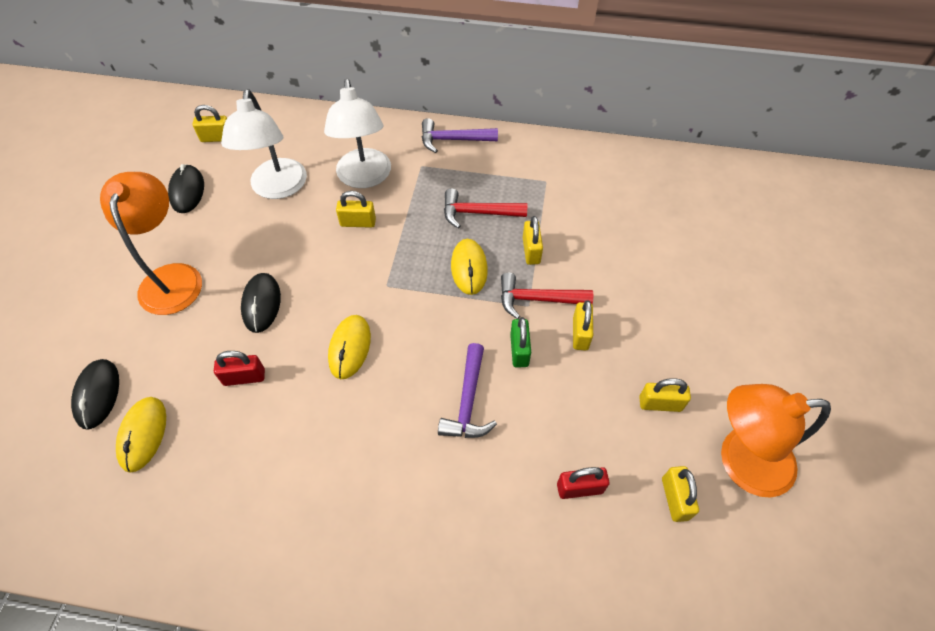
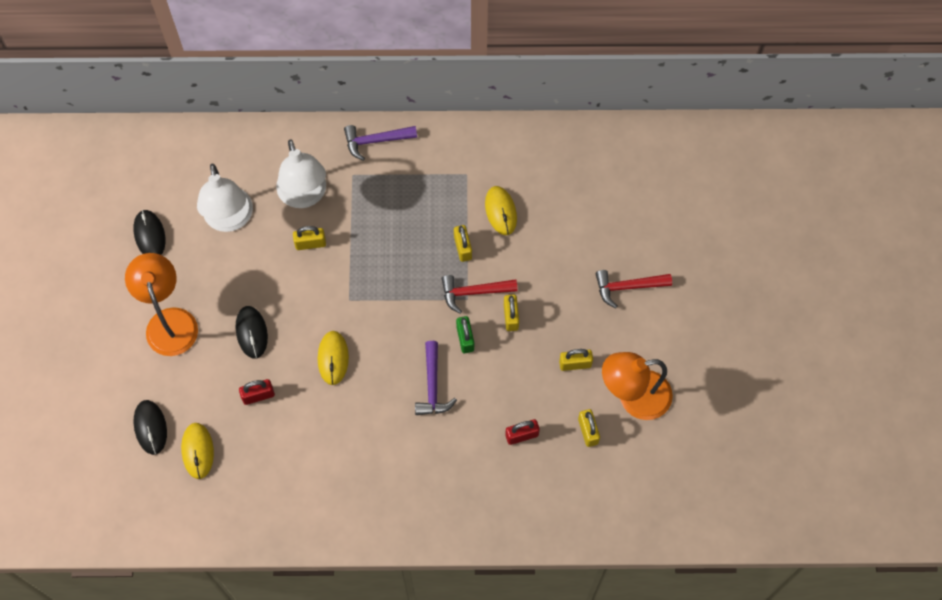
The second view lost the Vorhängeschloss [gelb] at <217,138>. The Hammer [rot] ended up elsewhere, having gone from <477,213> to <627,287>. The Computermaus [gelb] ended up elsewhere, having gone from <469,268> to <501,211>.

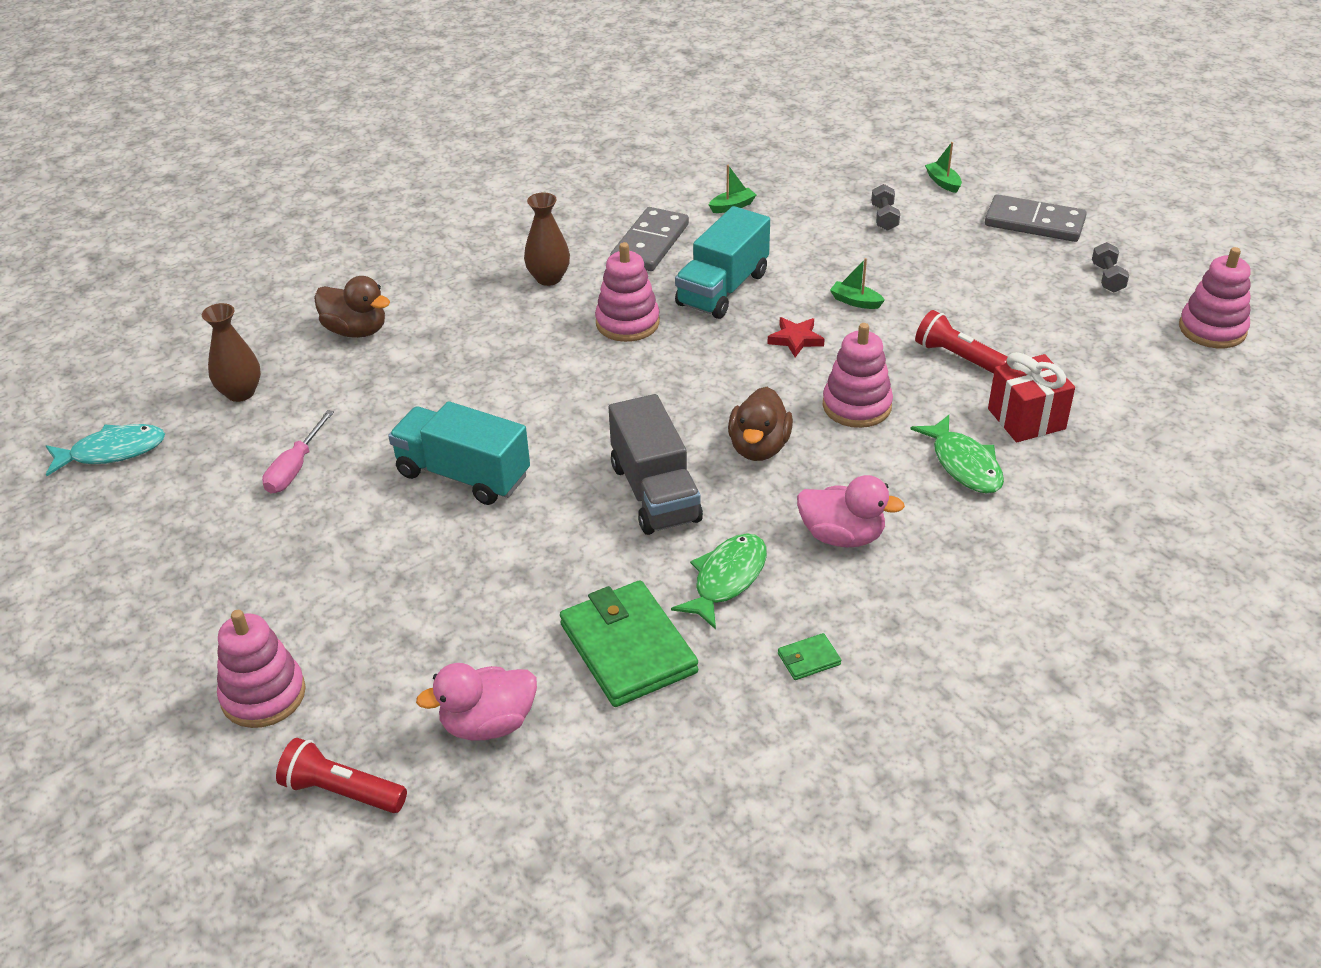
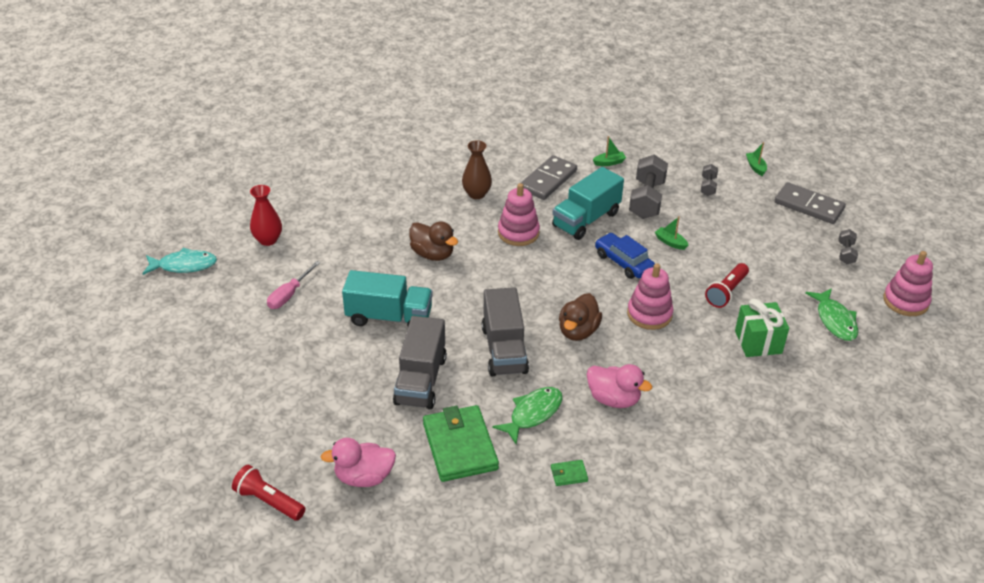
The Ente [braun] ended up elsewhere, having gone from <356,330> to <432,254>. What was the Vase [braun] at <240,393> turned into the Vase [rot] at <268,240>. The Taschenlampe [rot] at <958,357> ended up facing another way, 105 degrees counterclockwise from before. Where the Stern [rot] stood at <796,339>, the Auto [blau] came to stand at <623,262>. What was the Geschenk [rot] at <1026,419> turned into the Geschenk [grün] at <758,342>. The Lastwagen [türkis] at <463,475> ended up facing another way, 150 degrees clockwise from before. The Fisch [grün] ended up elsewhere, having gone from <964,464> to <835,320>. The second view lost the Stapelspielzeug [rosa] at <263,695>. The second view gained the Hantel [grau] at <646,200>. The second view gained the Lastwagen [grau] at <420,380>.

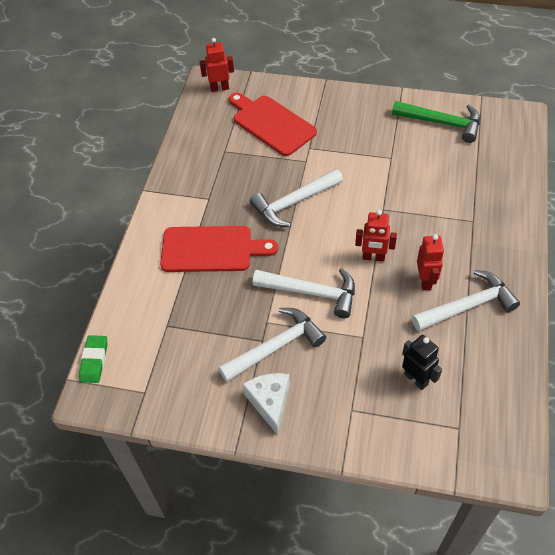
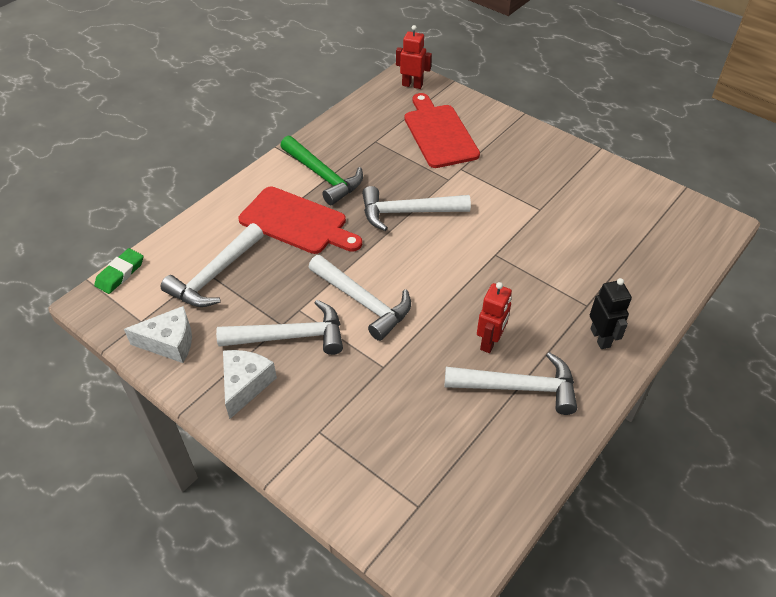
The Hammer [grün] ended up elsewhere, having gone from <442,123> to <323,176>. The second view lost the Roboter [rot] at <373,257>. The Roboter [schwarz] ended up elsewhere, having gone from <416,379> to <600,338>. The second view gained the Hammer [weiß] at <215,275>. The second view gained the Käse [weiß] at <169,342>.

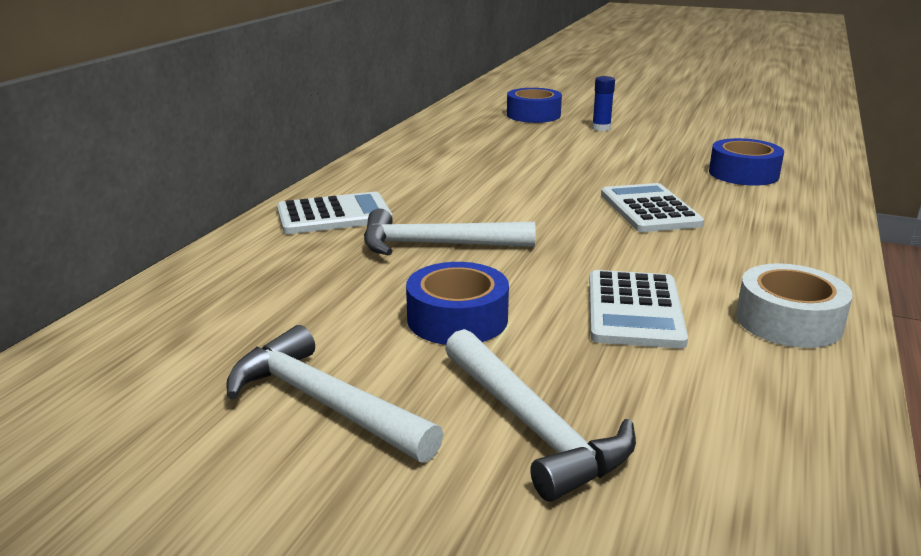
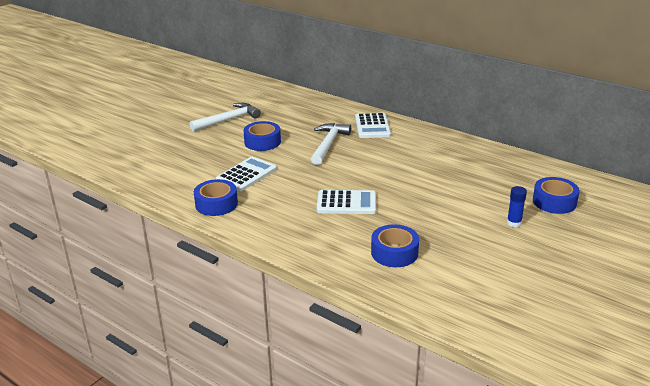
What was the Klebeband [weiß] at <788,321> turned into the Klebeband [blau] at <216,204>. The Taschenrechner [weiß] at <634,310> ended up facing another way, 105 degrees clockwise from before. The second view lost the Hammer [weiß] at <532,425>.

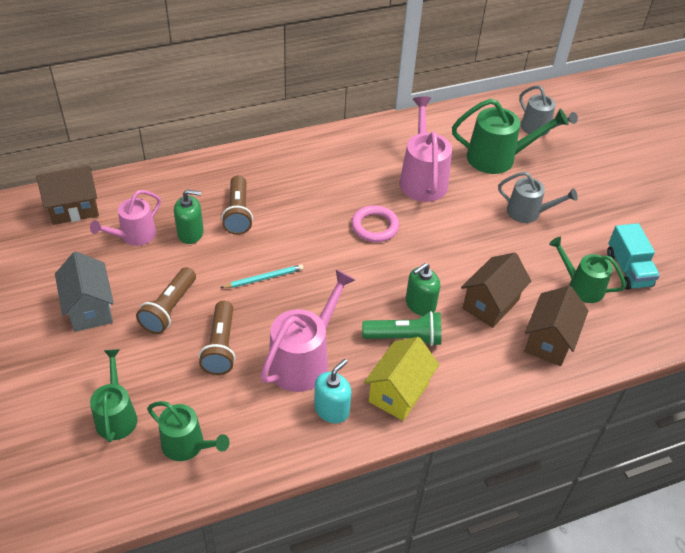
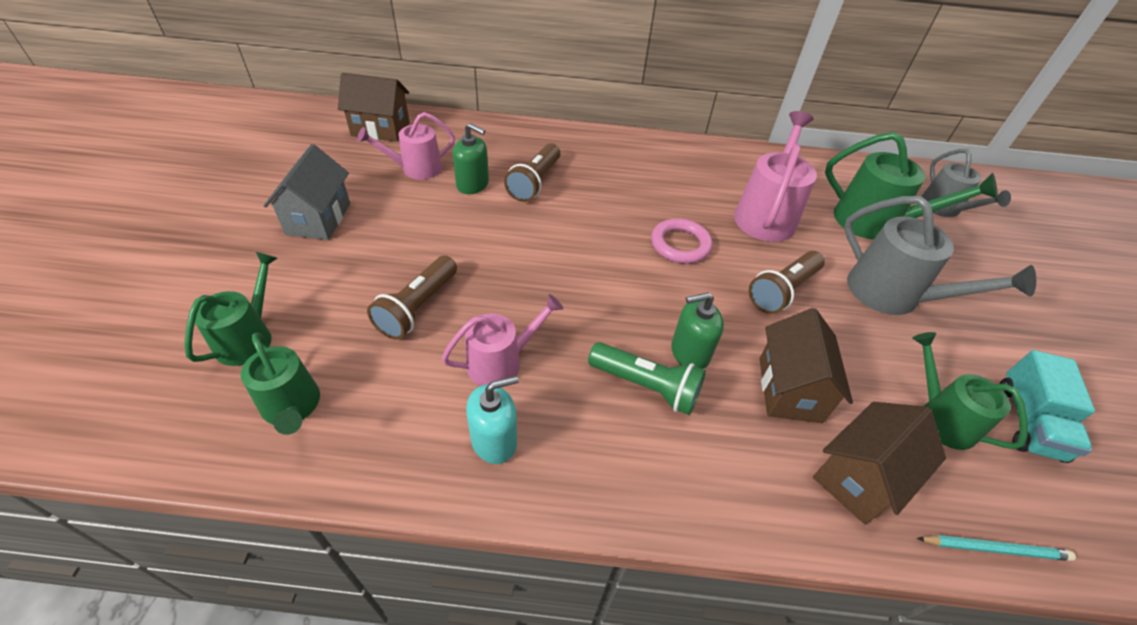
The size of the Gießkanne [grau] at <528,212> changed by a factor of 1.53. The Haus [braun] at <490,304> ended up facing another way, 60 degrees counterclockwise from before. The Bleistift [türkis] ended up elsewhere, having gone from <264,278> to <994,548>. The Taschenlampe [braun] ended up elsewhere, having gone from <169,309> to <782,291>. The size of the Gießkanne [rosa] at <303,360> changed by a factor of 0.65. The second view lost the Haus [gelb] at <398,392>.

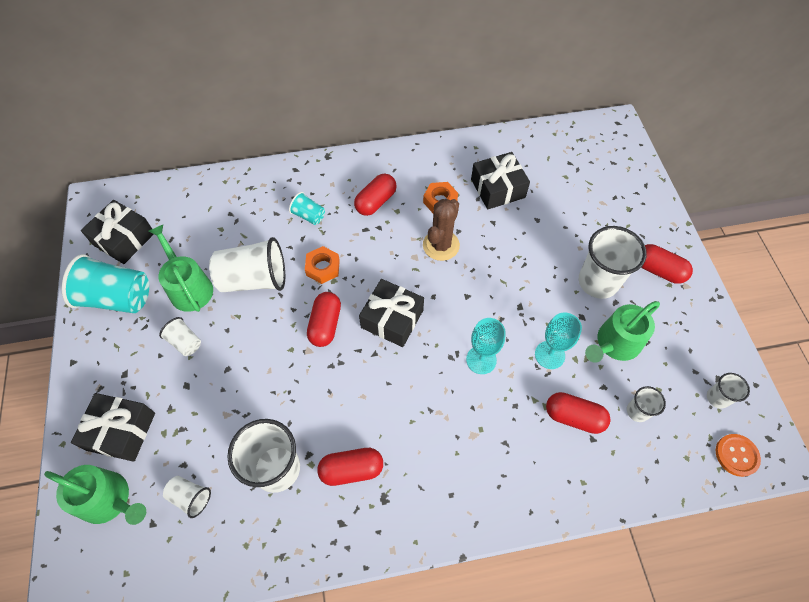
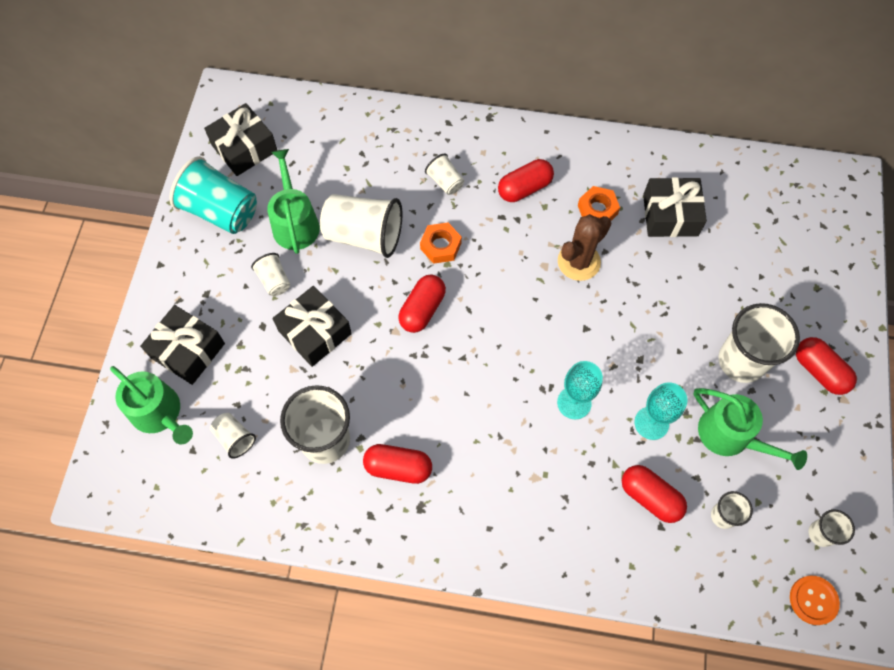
What was the Becher [türkis] at <309,215> turned into the Becher [weiß] at <445,182>. The Geschenk [schwarz] ended up elsewhere, having gone from <392,319> to <315,332>. The Gießkanne [grün] at <615,343> ended up facing another way, 120 degrees counterclockwise from before.

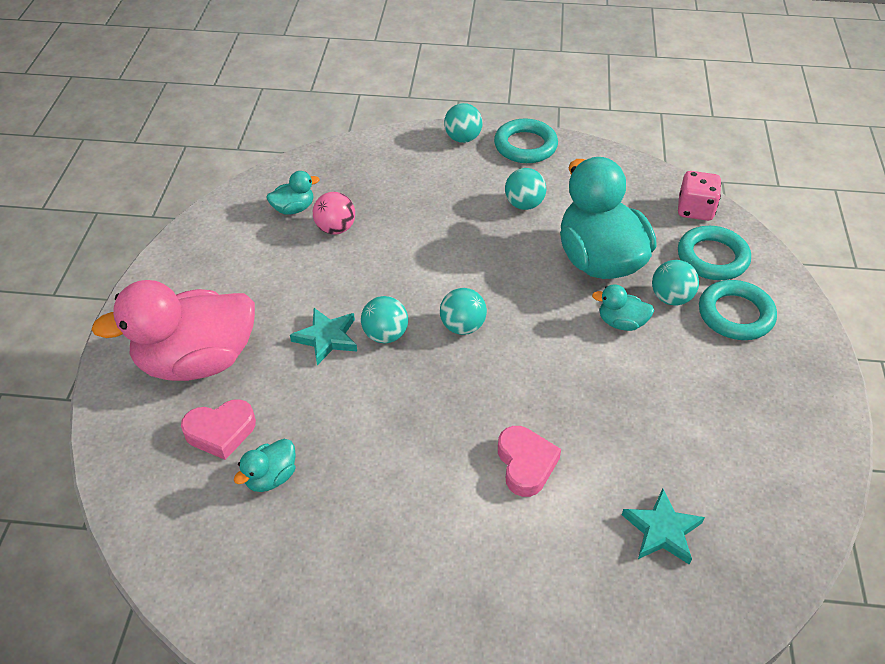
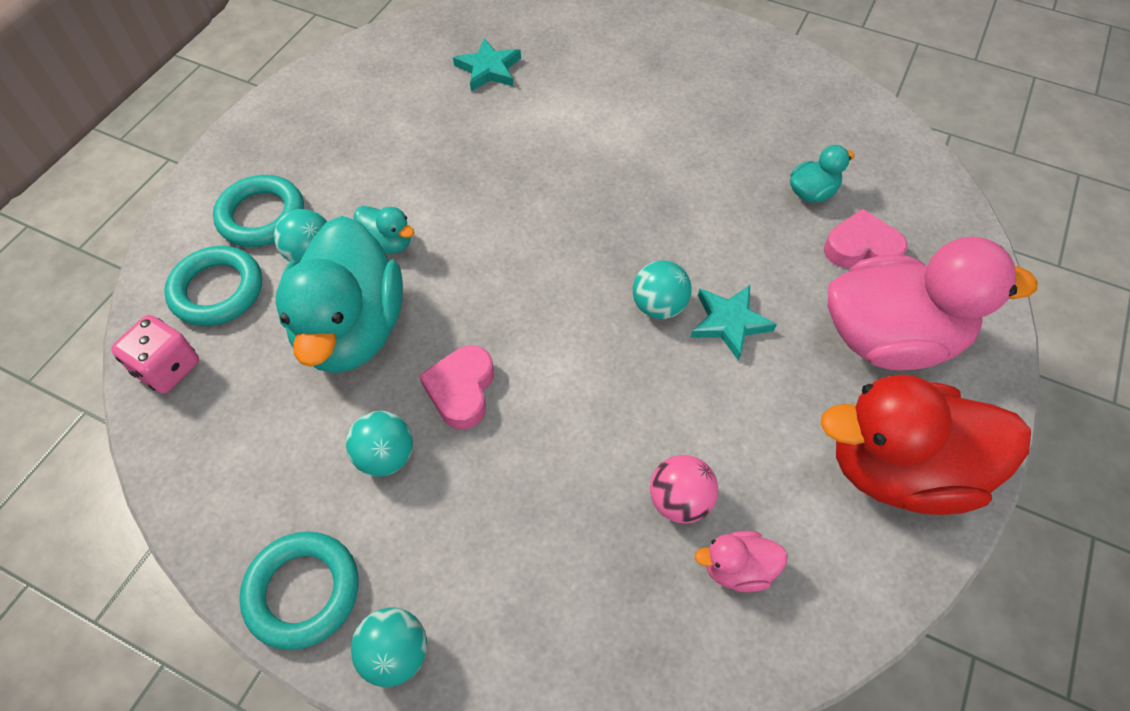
What was the Ente [türkis] at <293,209> turned into the Ente [rosa] at <737,568>. The second view lost the Ball [türkis] at <462,326>. The Herz [rosa] ended up elsewhere, having gone from <525,464> to <461,390>. The second view gained the Ente [rot] at <900,469>.

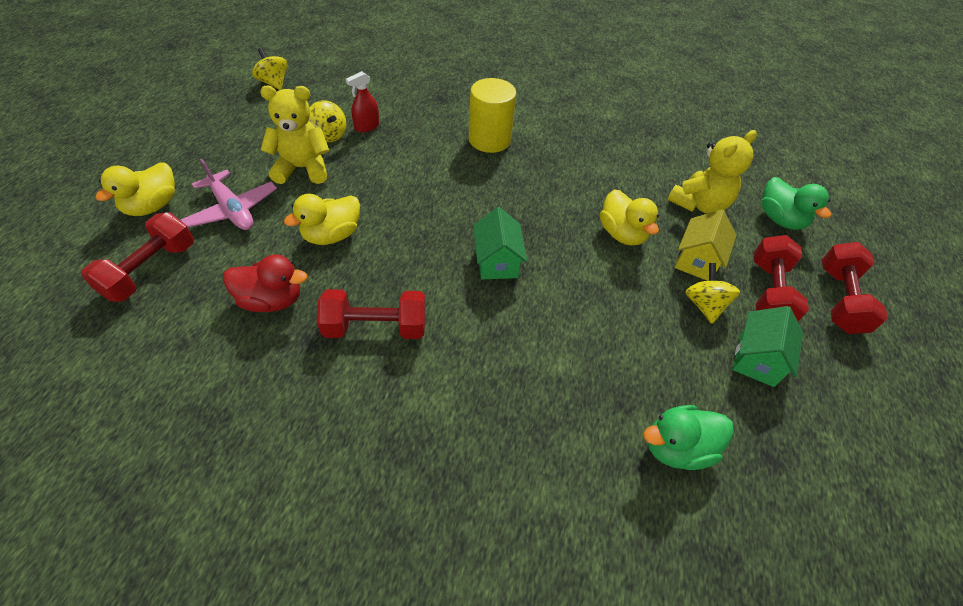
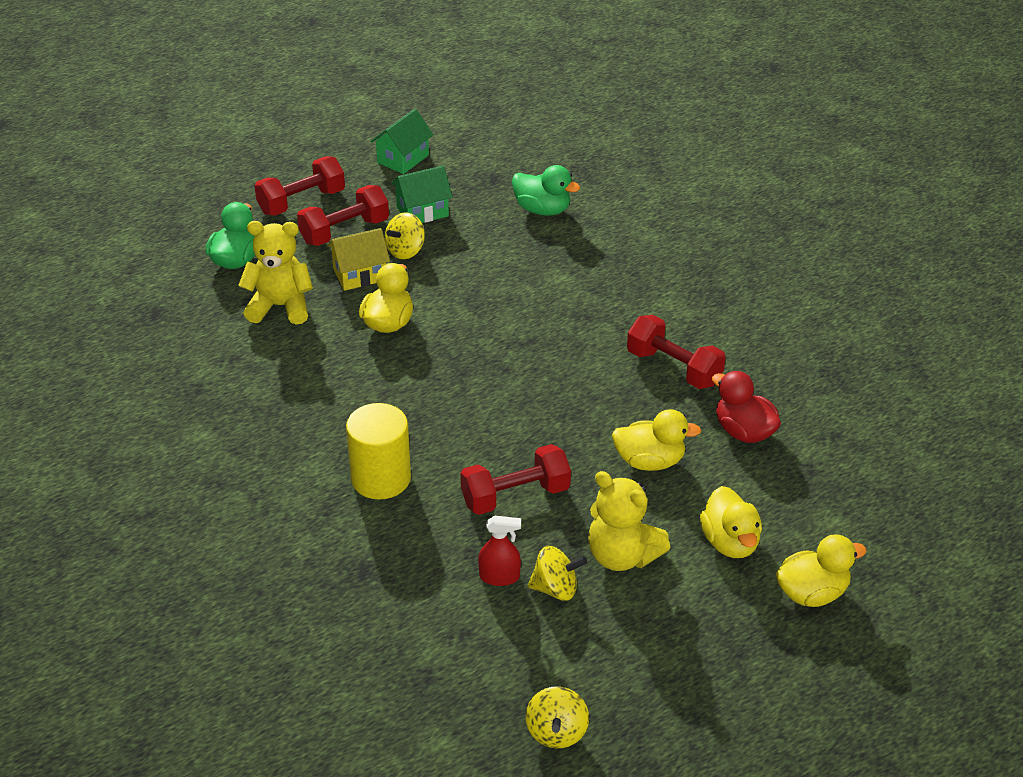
The Kreisel [gelb] at <329,135> ended up facing another way, 90 degrees clockwise from before. Where the Flugzeug [rosa] stood at <232,210>, the Ente [gelb] came to stand at <730,542>. The Haus [grün] ended up elsewhere, having gone from <497,261> to <403,159>. The Hantel [rot] ended up elsewhere, having gone from <150,270> to <515,496>.

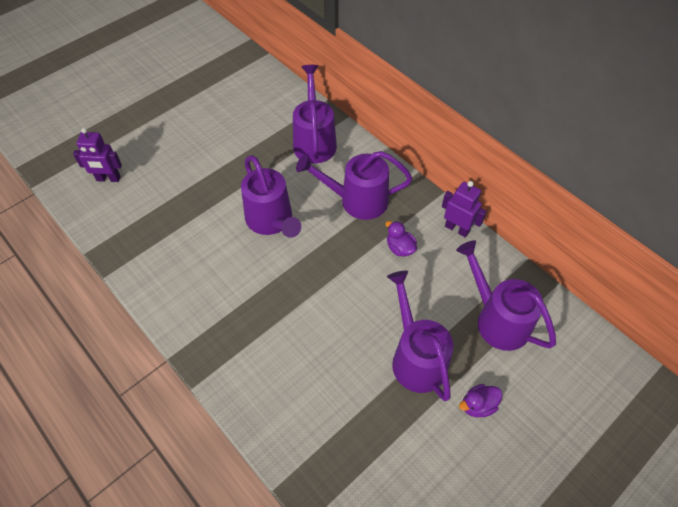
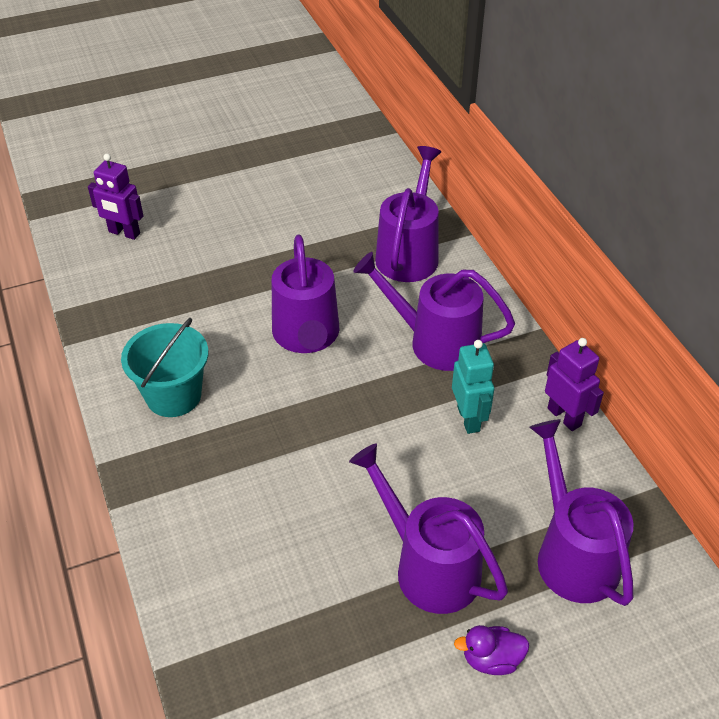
Where the Ente [lila] stood at <400,248>, the Roboter [türkis] came to stand at <469,419>. The Gießkanne [lila] at <415,357> ended up facing another way, 45 degrees counterclockwise from before. The second view gained the Eimer [türkis] at <173,396>.

